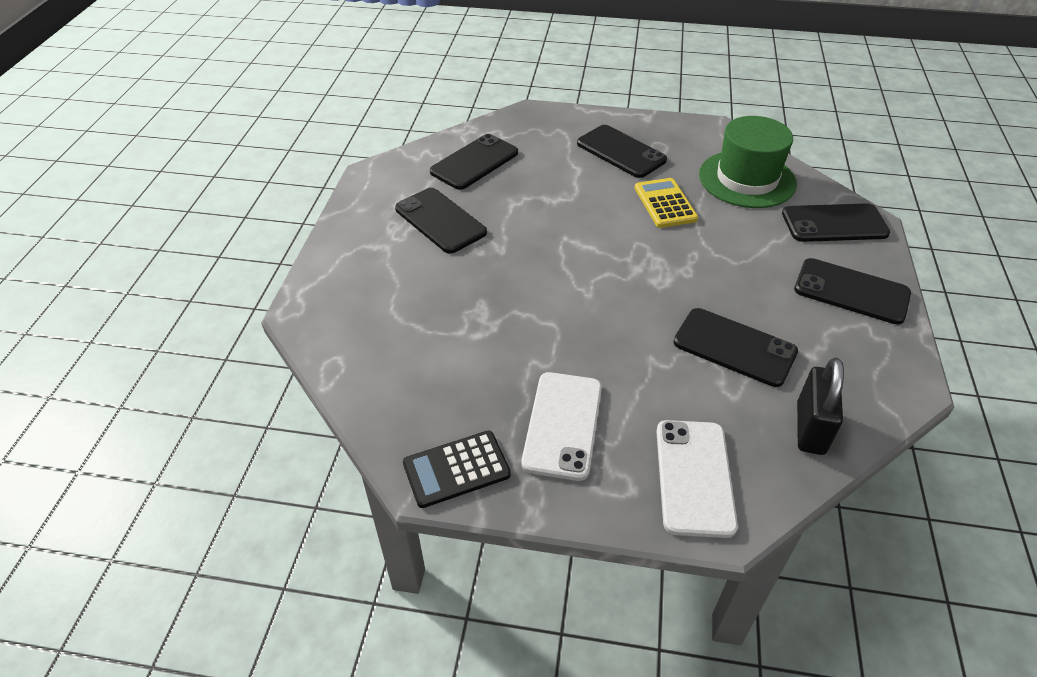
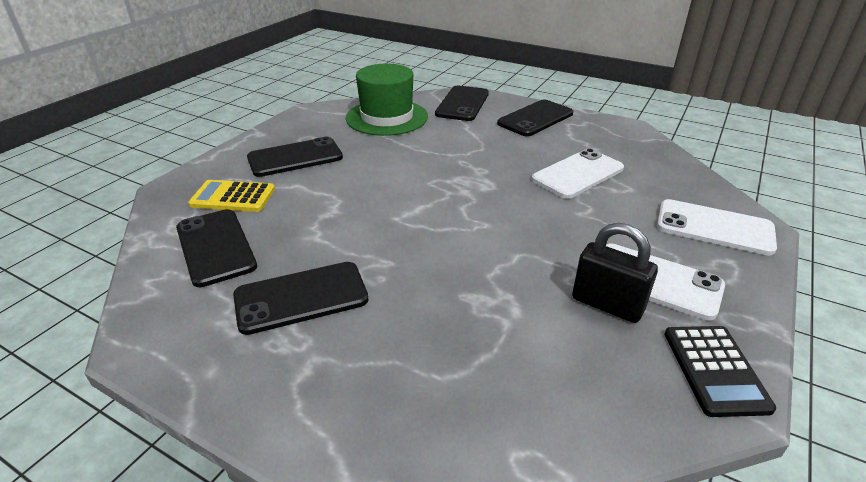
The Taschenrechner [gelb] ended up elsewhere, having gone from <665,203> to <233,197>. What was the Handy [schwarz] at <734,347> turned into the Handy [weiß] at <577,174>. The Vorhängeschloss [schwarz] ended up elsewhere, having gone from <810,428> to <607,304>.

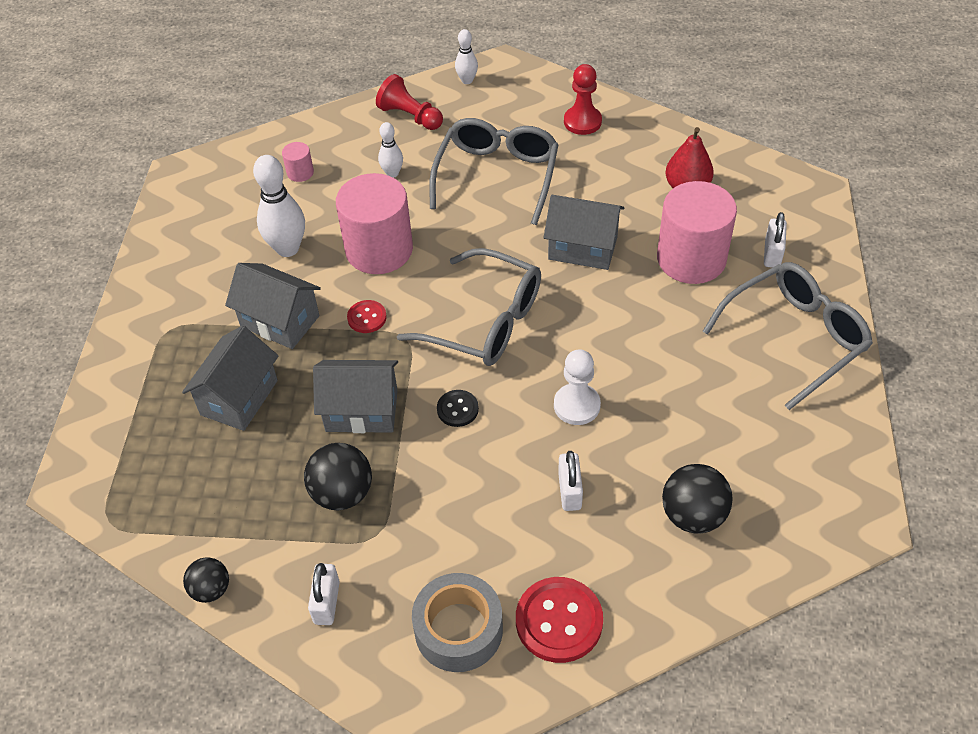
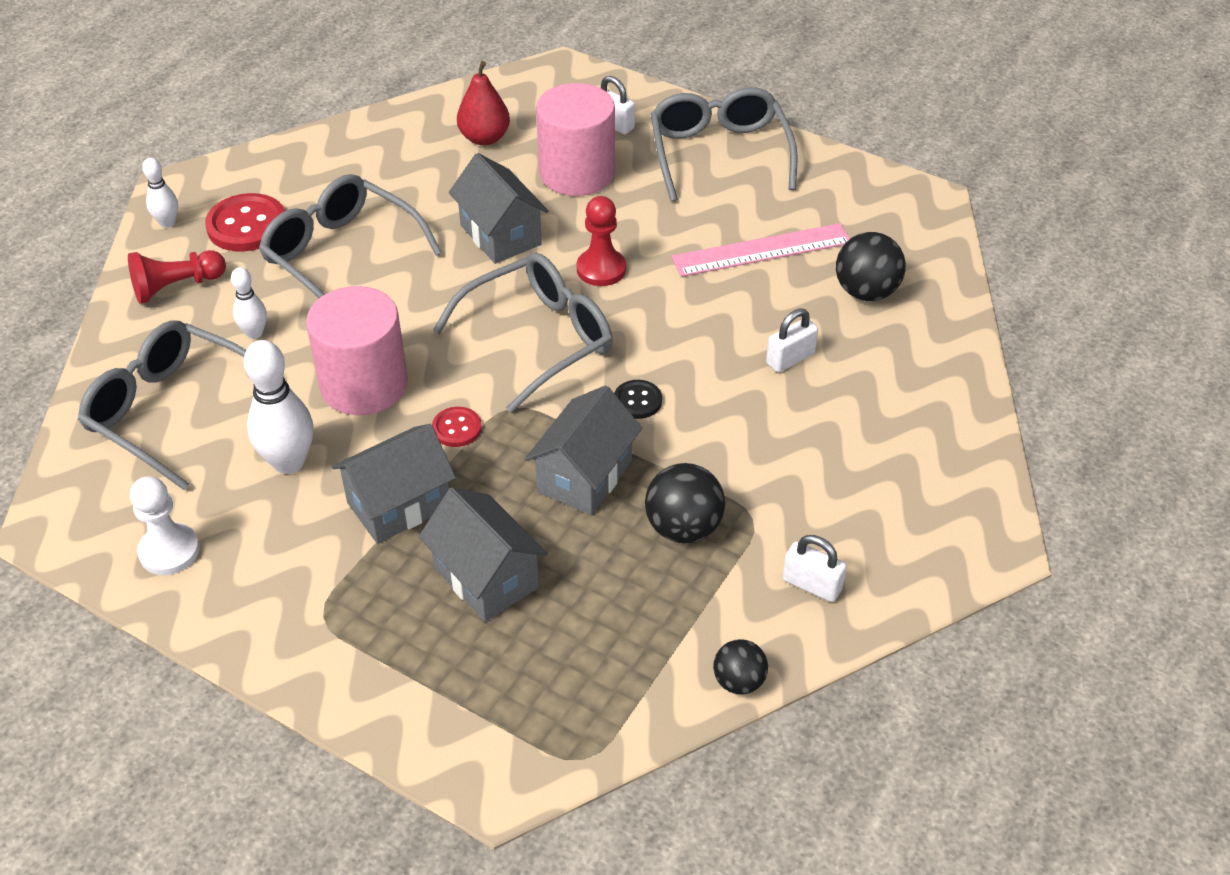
The Bauer [rot] ended up elsewhere, having gone from <582,122> to <601,269>. Where the Vollzylinder [rosa] stood at <300,172>, the Brille [grau] came to stand at <171,411>. The Haus [grau] at <583,248> ended up facing another way, 75 degrees counterclockwise from before. The Bauer [weiß] ended up elsewhere, having gone from <577,405> to <169,551>. The Vorhängeschloss [weiß] at <569,491> ended up facing another way, 60 degrees counterclockwise from before. The second view lost the Klebeband [grau] at <458,629>. The Knopf [rot] ended up elsewhere, having gone from <559,621> to <247,225>. The second view gained the Lineal [rosa] at <761,250>.

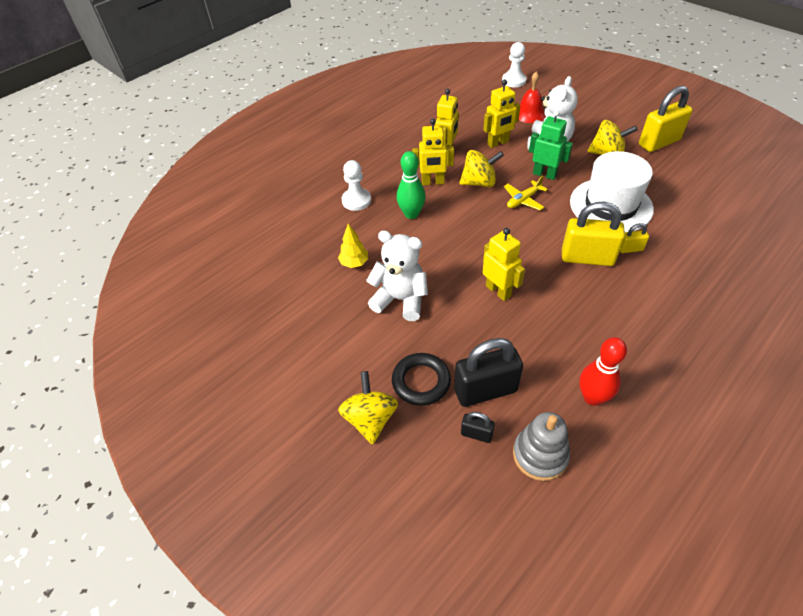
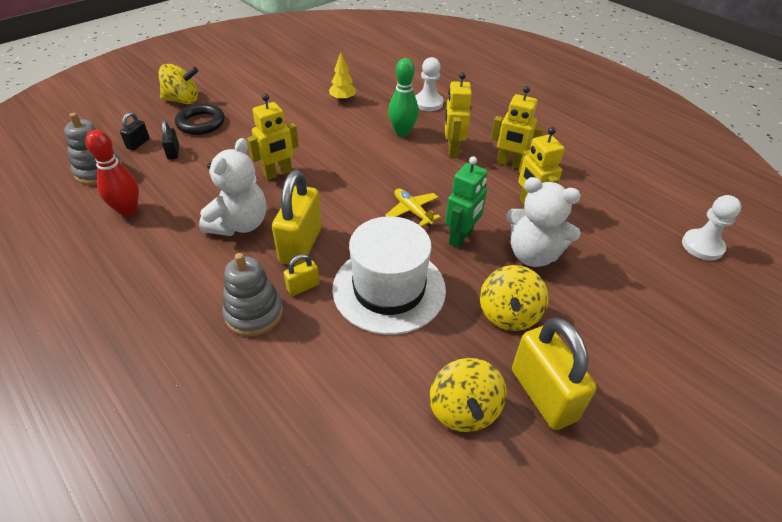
The second view lost the Glocke [rot] at <529,113>. The Kreisel [gelb] ended up elsewhere, having gone from <479,182> to <464,410>. The Vorhängeschloss [gelb] at <630,249> ended up facing another way, 60 degrees clockwise from before. The Teddybär [weiß] ended up elsewhere, having gone from <400,299> to <240,224>. The size of the Vorhängeschloss [schwarz] at <485,390> changed by a factor of 0.48. The second view gained the Stapelspielzeug [grau] at <254,313>.

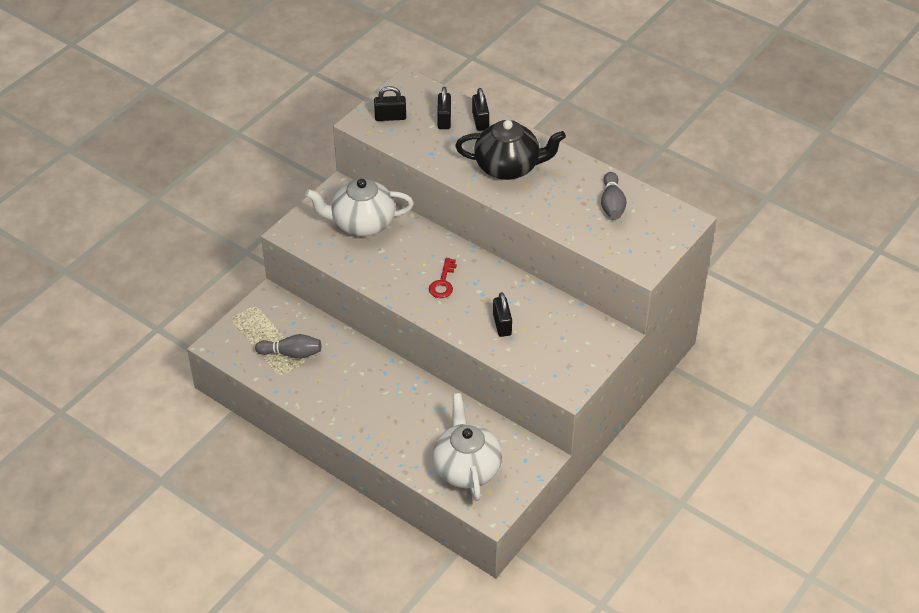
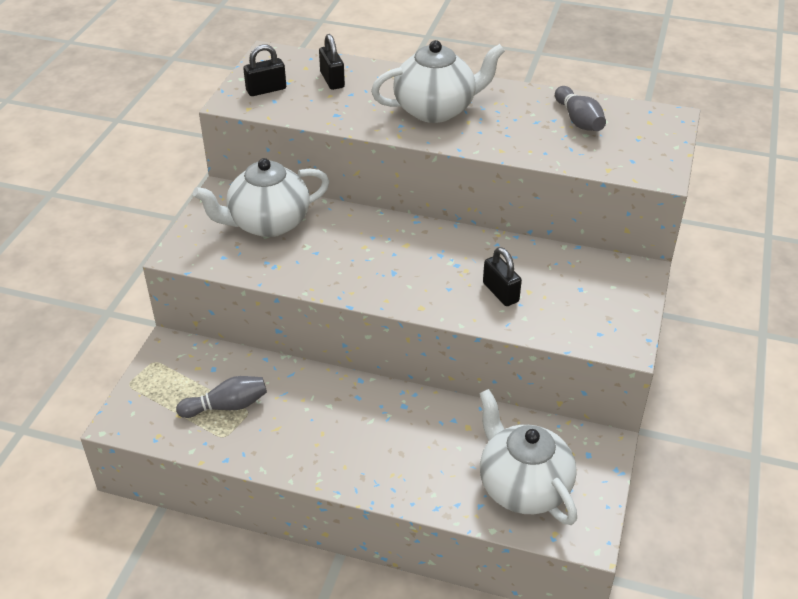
The second view lost the Vorhängeschloss [schwarz] at <480,121>. What was the Teekanne [schwarz] at <508,167> turned into the Teekanne [weiß] at <436,110>. The second view lost the Schlüssel [rot] at <443,283>.

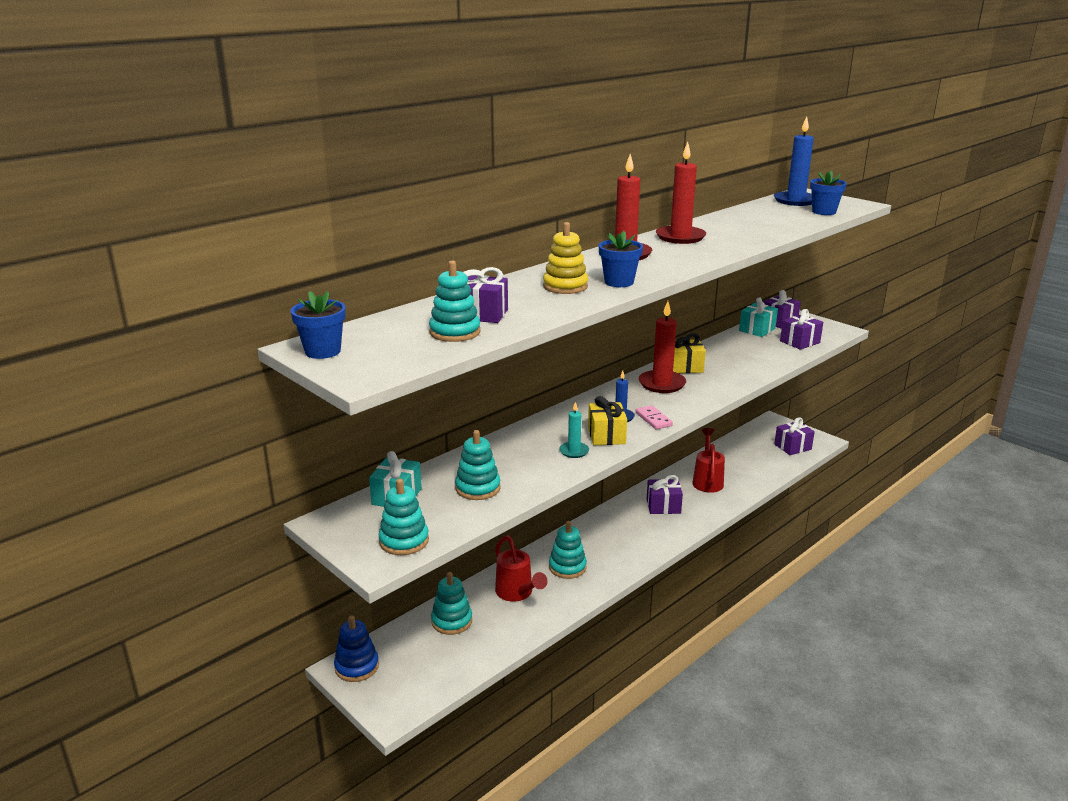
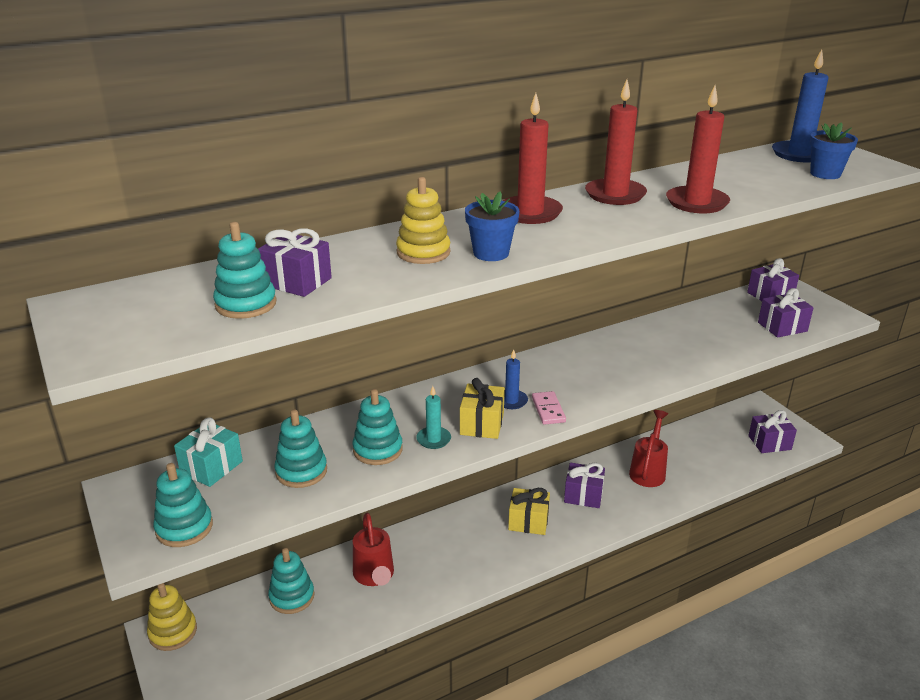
The second view lost the Blumentopf [blau] at <323,351>. The second view lost the Geschenk [türkis] at <757,330>. The Kerze [rot] ended up elsewhere, having gone from <662,384> to <696,203>. The Geschenk [gelb] ended up elsewhere, having gone from <684,367> to <528,521>. The Stapelspielzeug [türkis] ended up elsewhere, having gone from <567,567> to <377,450>. What was the Stapelspielzeug [blau] at <357,666> turned into the Stapelspielzeug [gelb] at <173,632>.

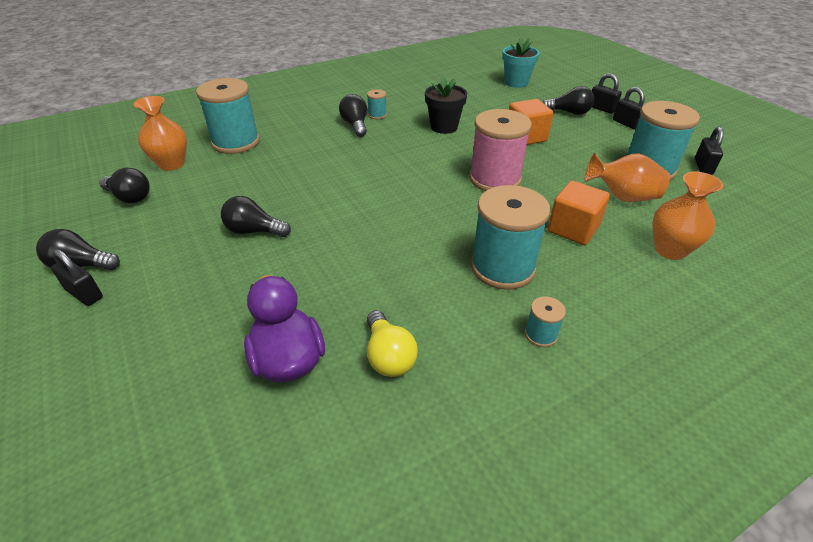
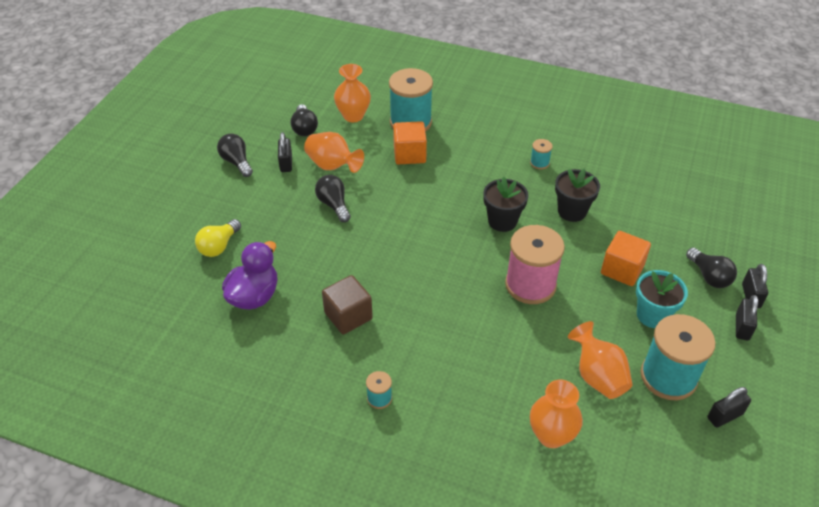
The Blumentopf [türkis] ended up elsewhere, having gone from <516,83> to <652,315>. The second view lost the Glühbirne [schwarz] at <355,125>. The Kubus [orange] ended up elsewhere, having gone from <573,229> to <409,154>. The second view lost the Garnrolle [türkis] at <502,267>. The Vorhängeschloss [schwarz] ended up elsewhere, having gone from <84,294> to <286,163>. The Glühbirne [gelb] ended up elsewhere, having gone from <388,356> to <219,246>. The second view gained the Vase [orange] at <332,166>. The second view gained the Blumentopf [schwarz] at <502,221>. The second view gained the Kubus [braun] at <348,316>.

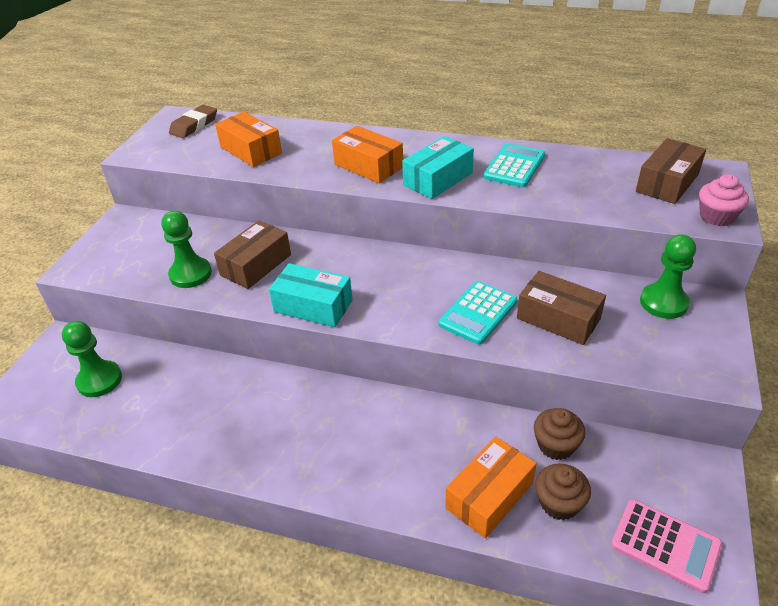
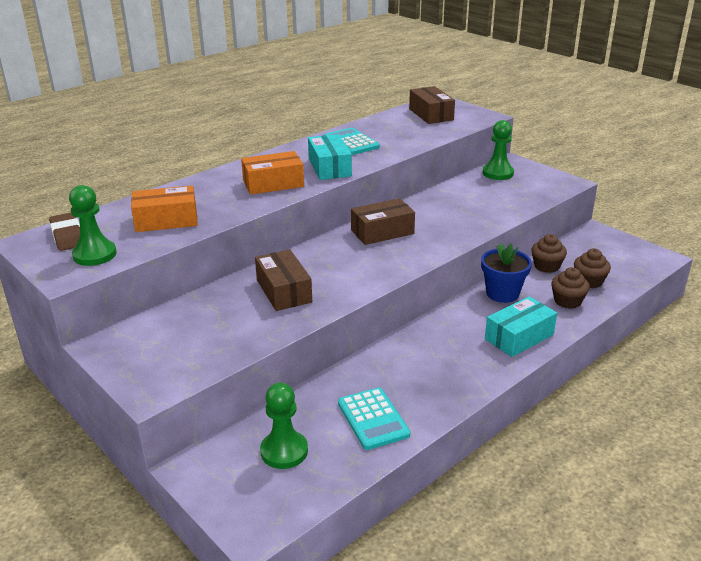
The second view lost the Muffin [rosa] at <716,216>. The Bauer [grün] ended up elsewhere, having gone from <190,274> to <95,255>. The Schachtel [türkis] ended up elsewhere, having gone from <313,306> to <519,337>. The Schachtel [braun] ended up elsewhere, having gone from <558,318> to <382,232>. The Taschenrechner [türkis] ended up elsewhere, having gone from <478,313> to <373,419>. Where the Schachtel [orange] stood at <489,496>, the Muffin [braun] came to stand at <567,301>. The second view lost the Taschenrechner [rosa] at <665,545>. The second view gained the Blumentopf [blau] at <502,293>.

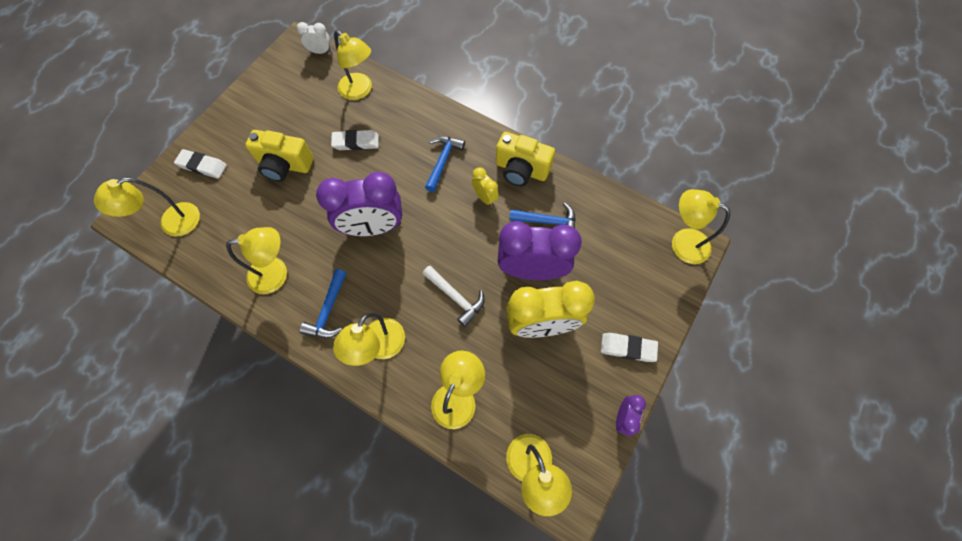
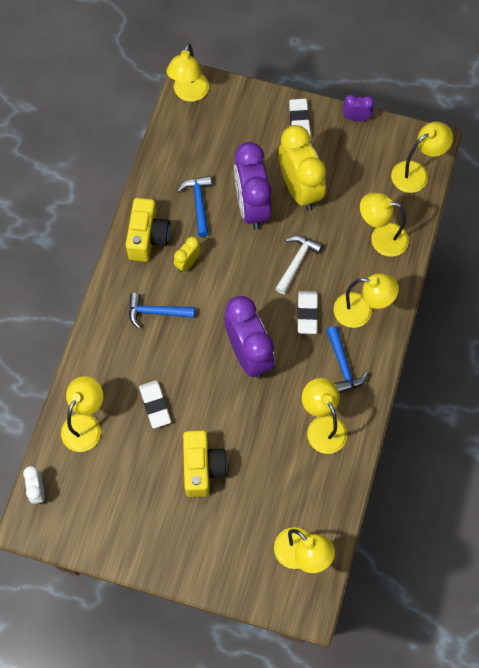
The Radiergummi [weiß] ended up elsewhere, having gone from <202,166> to <307,313>. The Hammer [blau] at <328,311> ended up facing another way, 75 degrees clockwise from before.

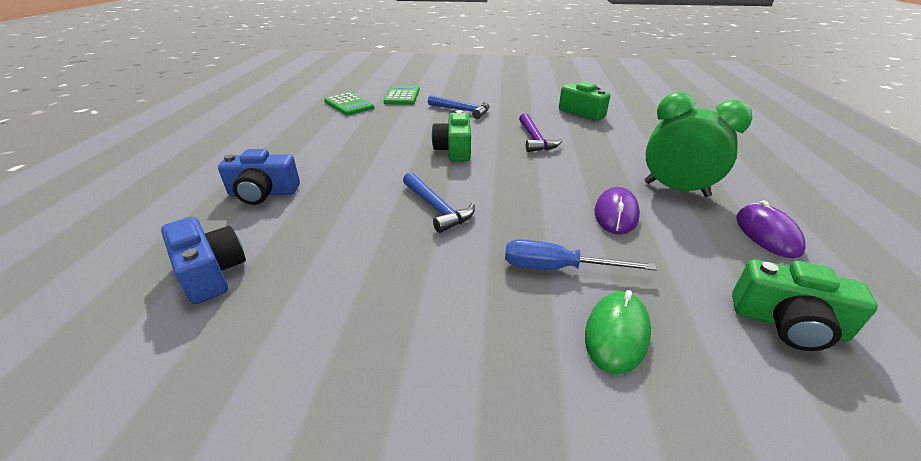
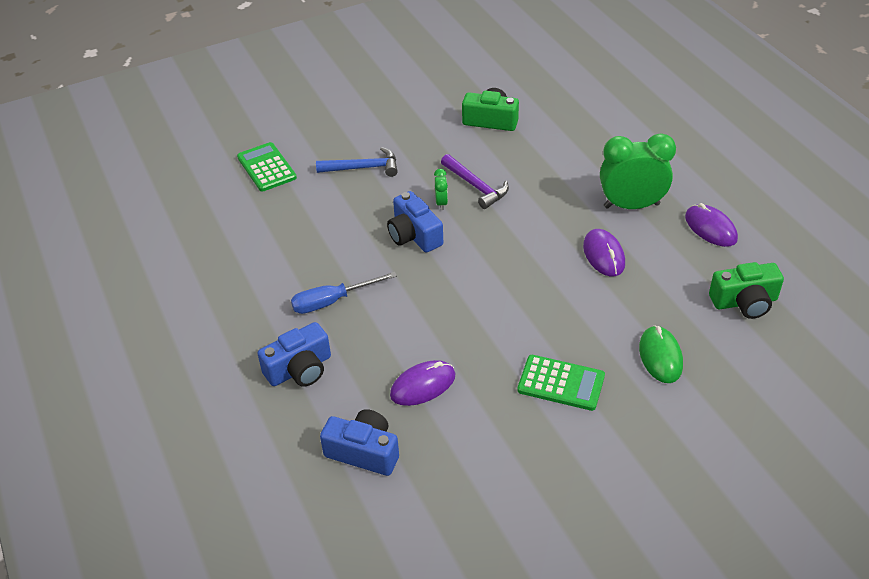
The Taschenrechner [grün] ended up elsewhere, having gone from <349,105> to <561,383>. What was the Kamera [grün] at <454,149> turned into the Kamera [blau] at <414,235>. The second view lost the Hammer [blau] at <436,208>. The Schraubenzieher [blau] ended up elsewhere, having gone from <557,268> to <332,301>. The second view gained the Wecker [grün] at <441,203>. The second view gained the Computermaus [lila] at <422,385>.

